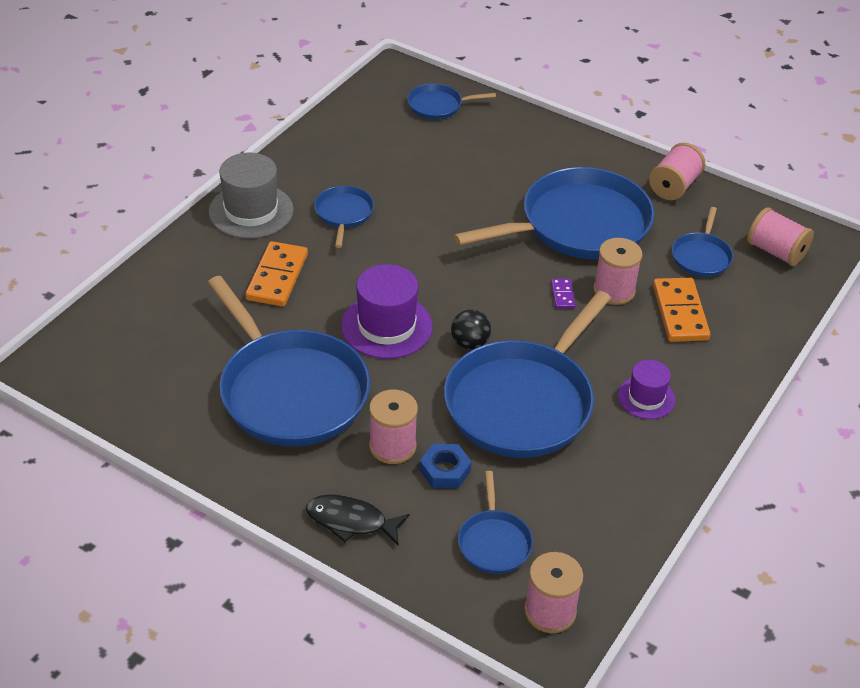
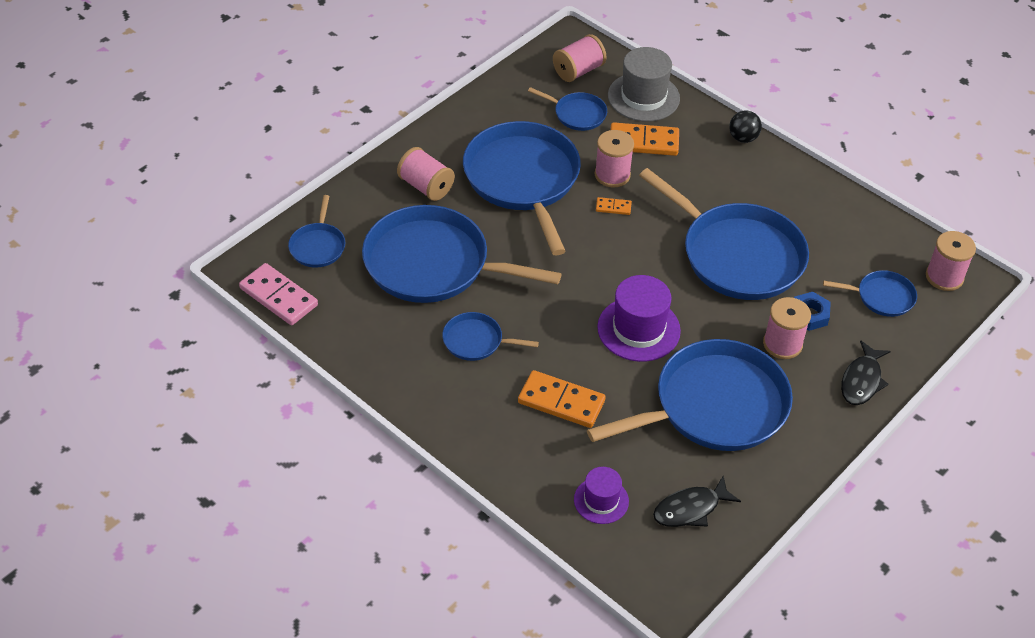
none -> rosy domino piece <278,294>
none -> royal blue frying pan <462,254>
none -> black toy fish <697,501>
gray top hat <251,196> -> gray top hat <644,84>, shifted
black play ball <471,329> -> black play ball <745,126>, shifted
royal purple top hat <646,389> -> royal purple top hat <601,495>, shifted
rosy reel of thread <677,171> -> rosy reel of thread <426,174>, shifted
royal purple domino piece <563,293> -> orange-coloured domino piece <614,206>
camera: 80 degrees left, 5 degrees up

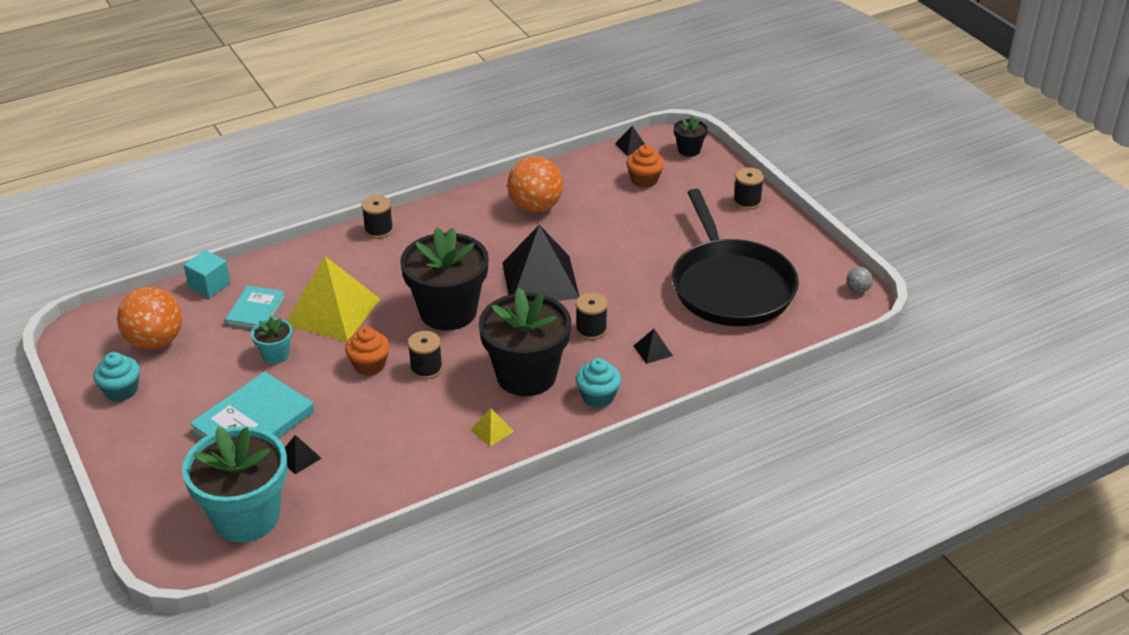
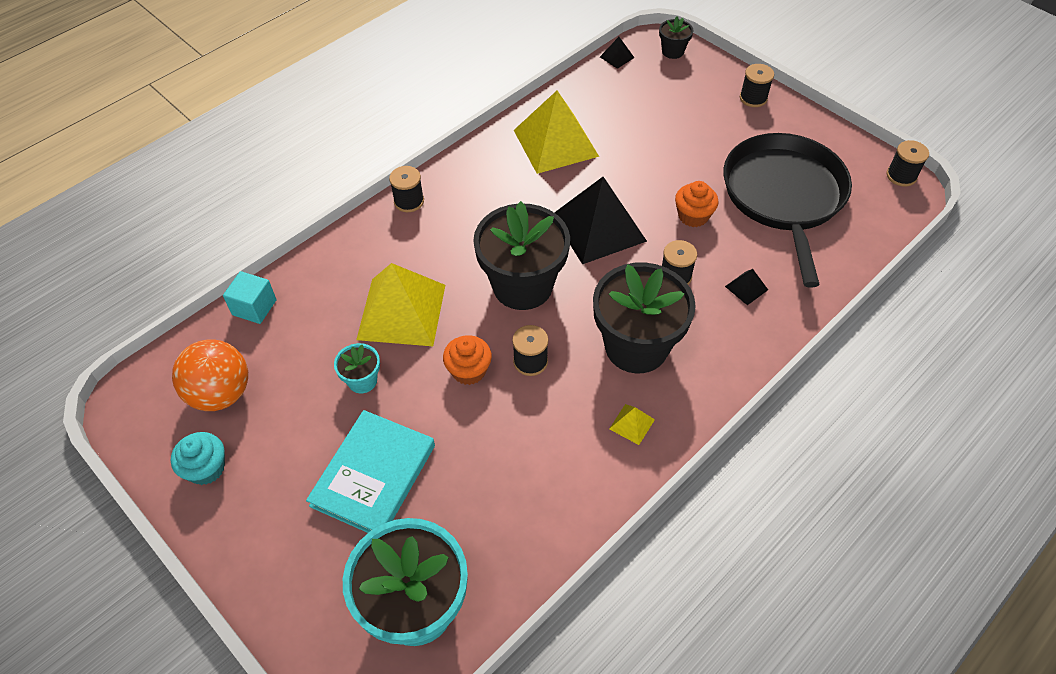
turquoise hardcover <255,307> -> none
black solid pyramid <303,454> -> none
turquoise fairy cake <598,383> -> none
orange-coloured fairy cake <645,166> -> orange-coloured fairy cake <697,204>, shifted
orange-coloured play ball <535,184> -> golden solid pyramid <556,132>
gray play ball <859,280> -> black reel of thread <907,163>
black frying pan <735,257> -> black frying pan <787,210>, 150 degrees counterclockwise
camera: 15 degrees left, 15 degrees up

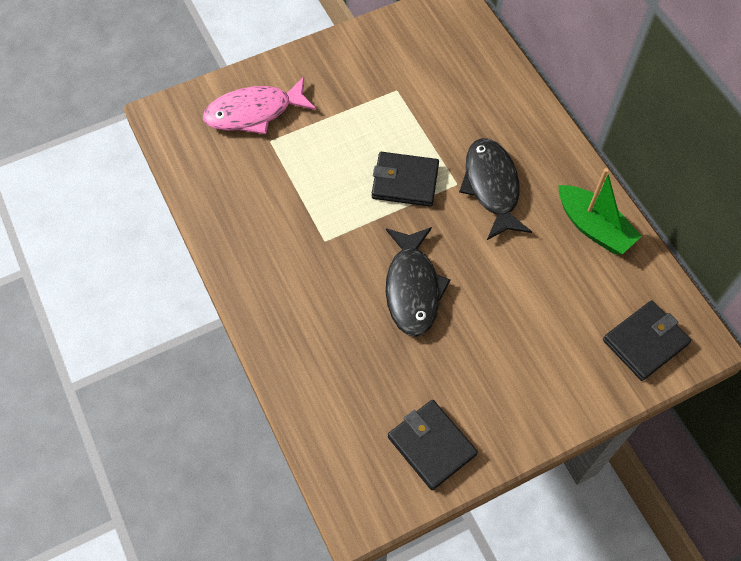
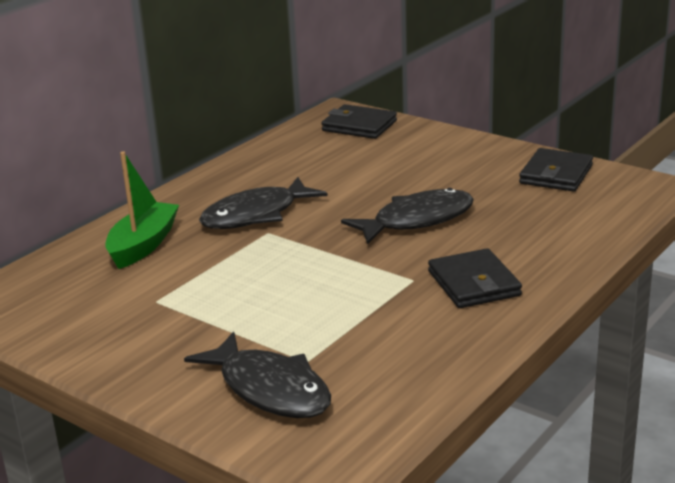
black billfold <405,179> -> black billfold <475,278>, shifted
leaf-green boat <600,211> -> leaf-green boat <142,210>, shifted
rosy toy fish <259,105> -> black toy fish <257,374>
camera: 115 degrees left, 35 degrees down

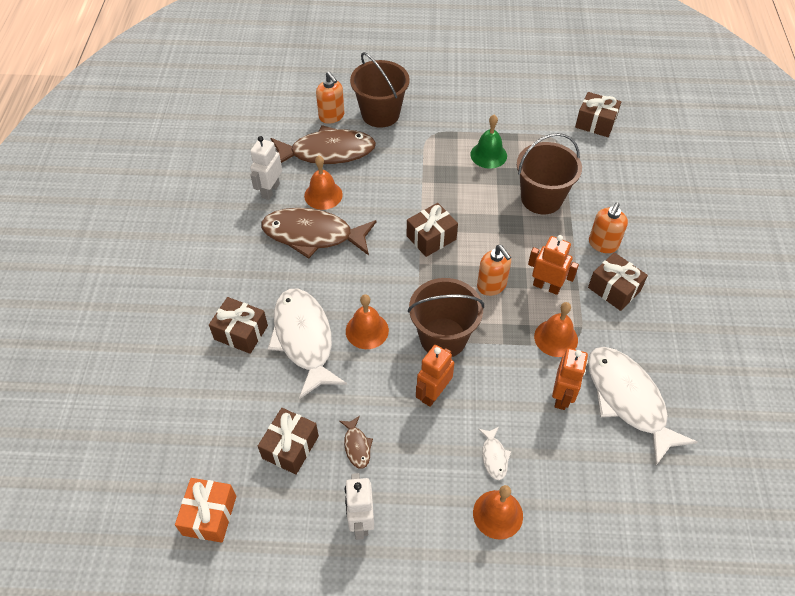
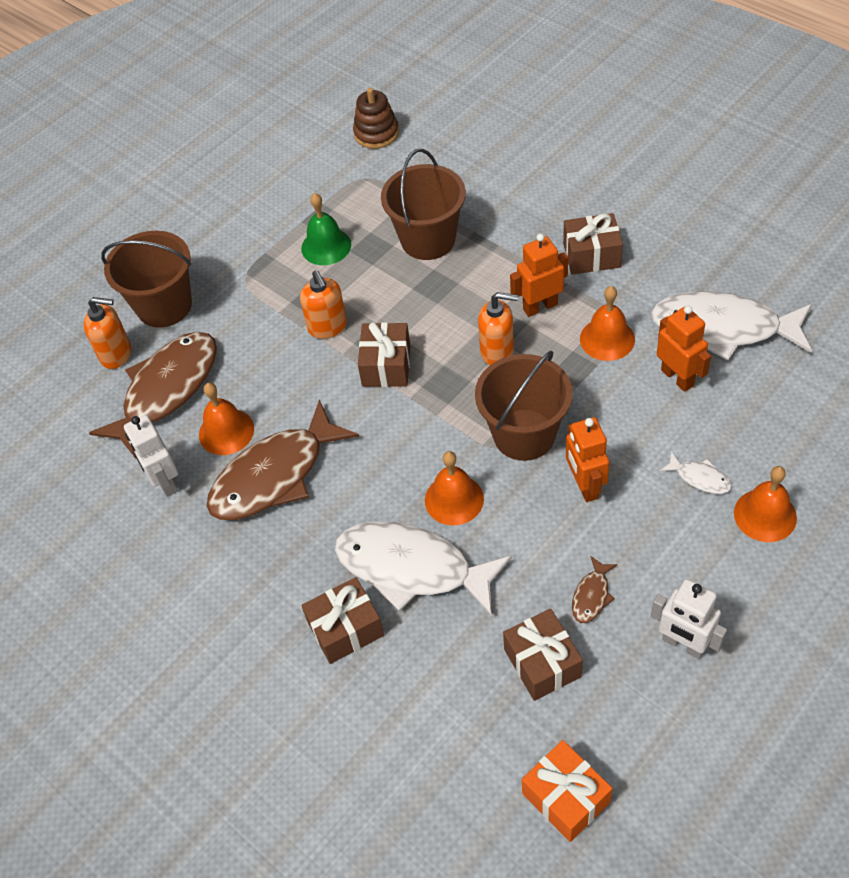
orange-coloured soap pump <608,227> -> orange-coloured soap pump <323,304>, shifted
russet wrapped gift <598,114> -> russet ring stacker <376,118>
russet toy fish <356,442> -> russet toy fish <595,589>, 90 degrees clockwise
camera: 45 degrees left, 0 degrees up

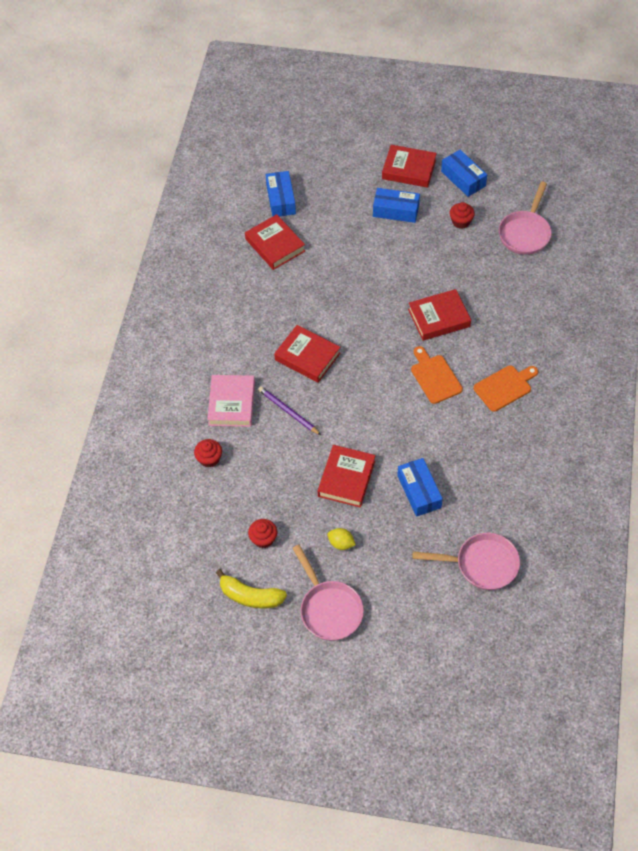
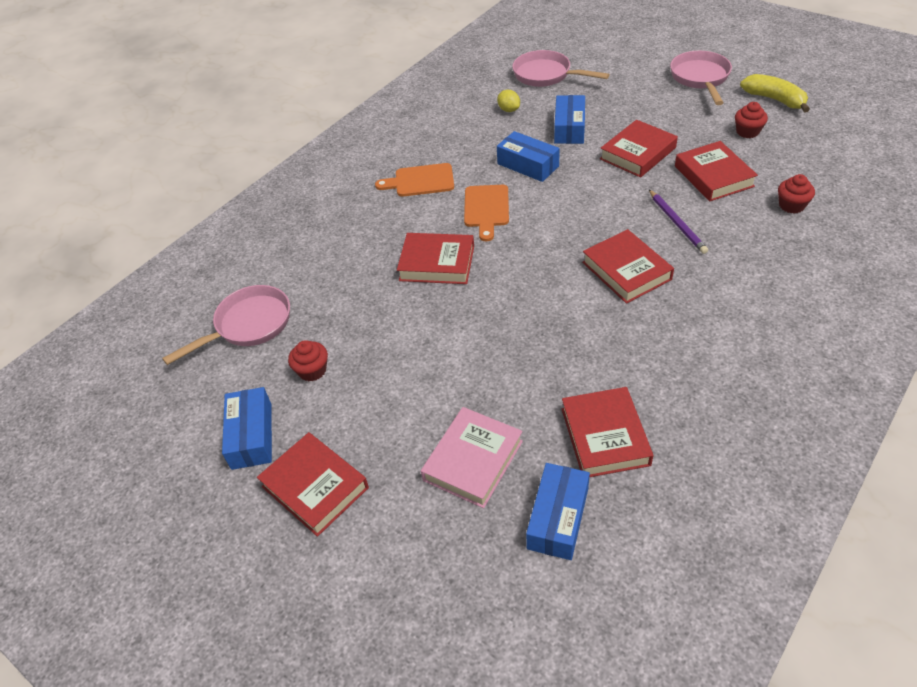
none -> scarlet hardcover <716,171>
rosy hardcover <231,401> -> rosy hardcover <472,457>, shifted
golden citrus fruit <341,539> -> golden citrus fruit <508,101>, shifted
royal blue box <396,205> -> royal blue box <528,156>, shifted
camera: 150 degrees left, 10 degrees down

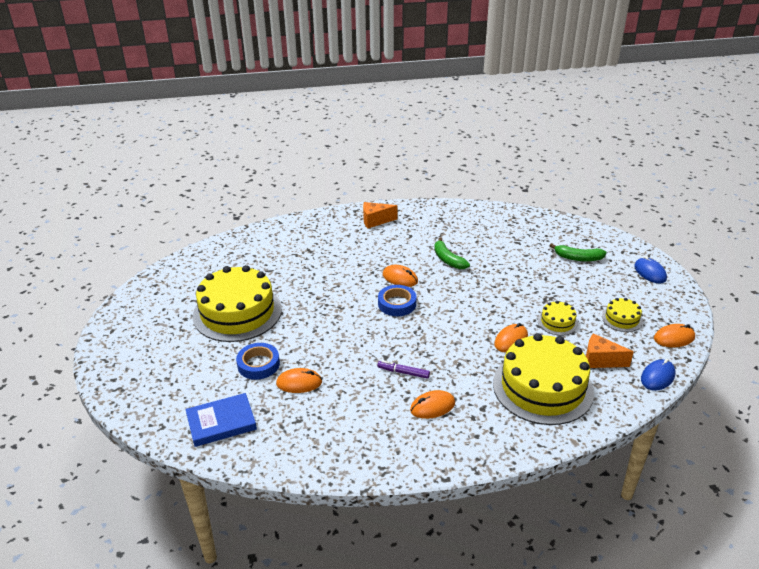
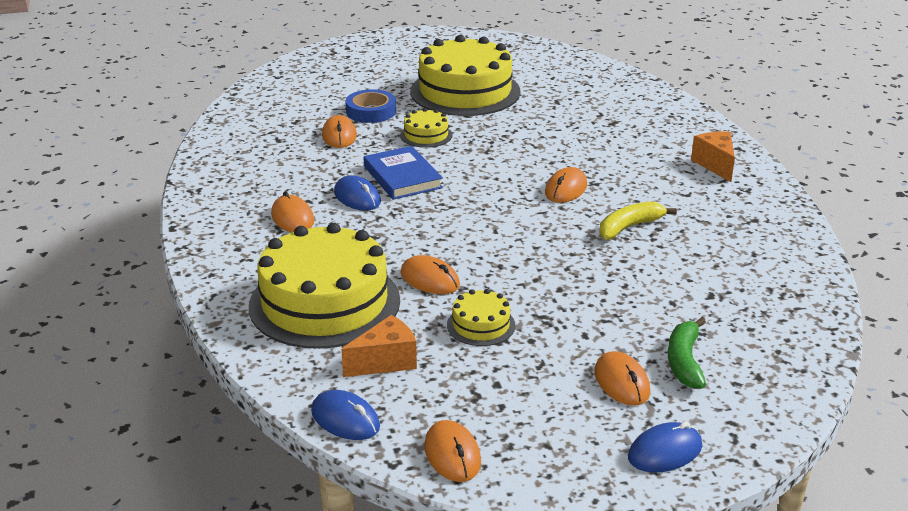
royal blue tape <397,300> -> none
none -> orange-coloured PC mouse <622,378>
royal blue hardcover <221,420> -> royal blue hardcover <403,173>, shifted
golden gateau <622,315> -> golden gateau <426,128>, shifted
royal purple felt pen <404,369> -> royal blue PC mouse <357,193>
leaf-green banana fruit <452,253> -> golden banana fruit <638,220>
orange-coloured cheese <610,350> -> orange-coloured cheese <379,346>, 45 degrees clockwise
camera: 85 degrees right, 5 degrees down

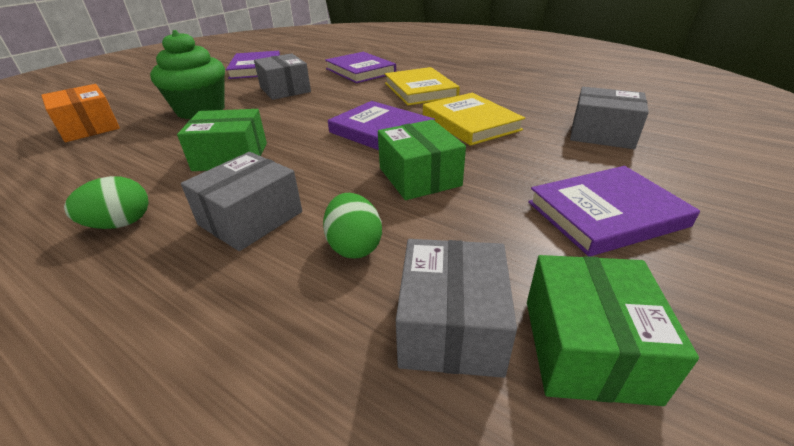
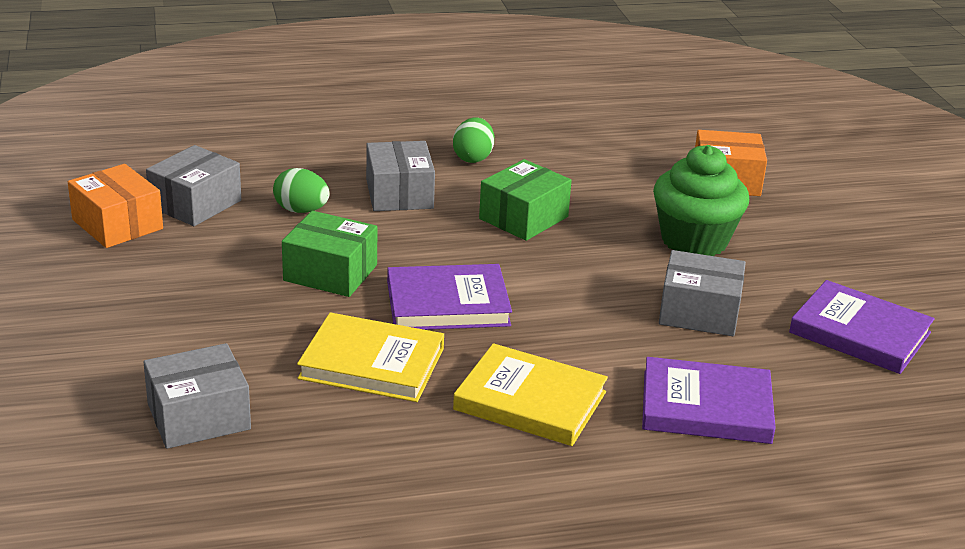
royal purple hardcover <614,211> -> none
leaf-green box <613,330> -> orange-coloured box <115,206>
gray box <456,308> -> gray box <193,185>, 75 degrees clockwise
camera: 130 degrees right, 5 degrees down

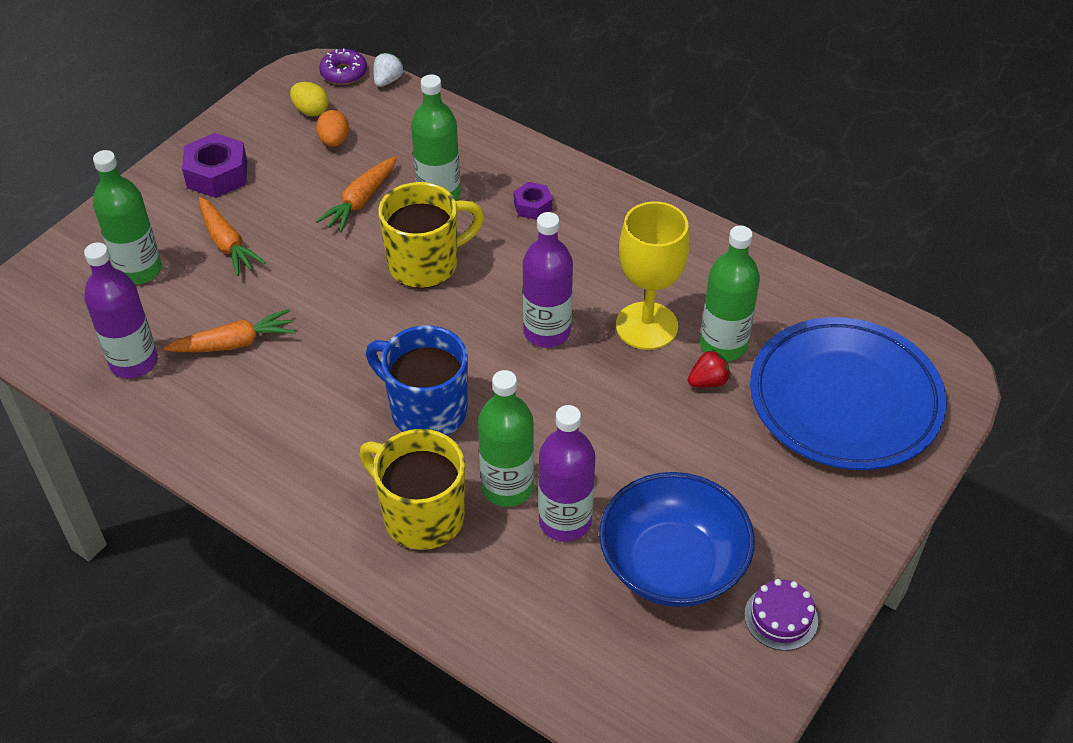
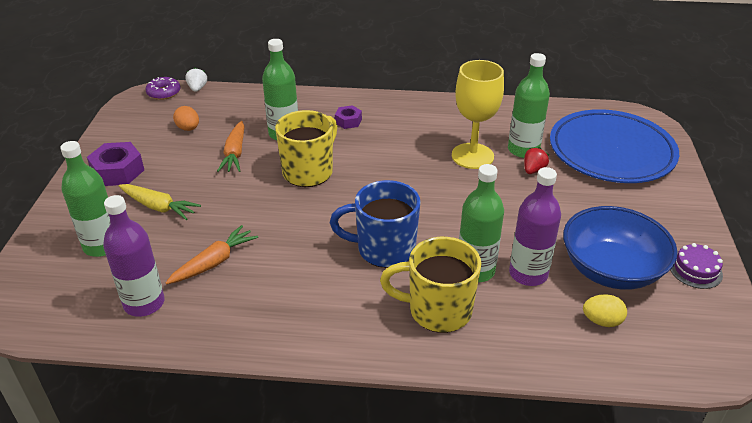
royal purple bottle <548,280> -> none
golden egg shape <309,99> -> golden egg shape <605,310>, shifted
orange-coloured root vegetable <232,236> -> golden root vegetable <160,202>
camera: 30 degrees left, 10 degrees down

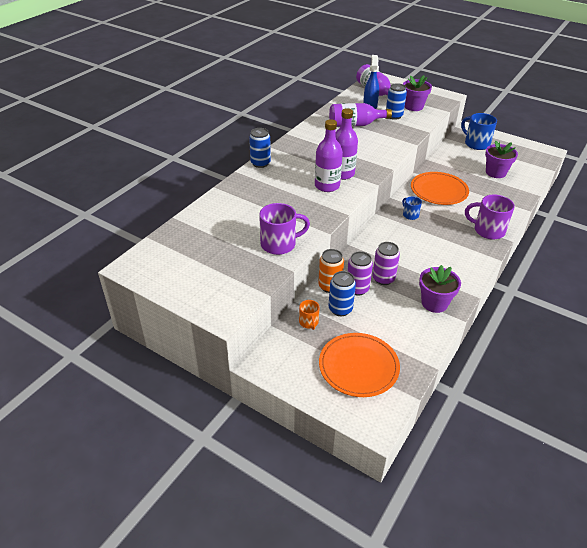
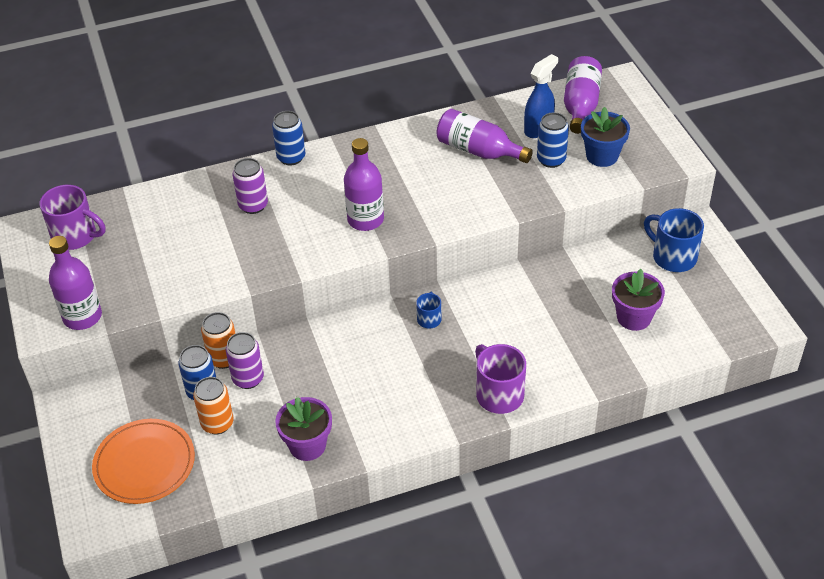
orange-coloured mug <309,315> -> none
orange-coloured flat dish <440,188> -> none
none -> orange-coloured soda can <213,405>
royal purple mug <284,229> -> royal purple mug <72,217>, shifted
royal purple bottle <329,155> -> royal purple bottle <75,283>, shifted
royal purple soda can <386,263> -> royal purple soda can <250,186>, shifted
royal purple flower pot <417,93> -> royal blue flower pot <605,137>
royal blue mug <479,131> -> royal blue mug <674,240>, 45 degrees counterclockwise
camera: 40 degrees right, 5 degrees up

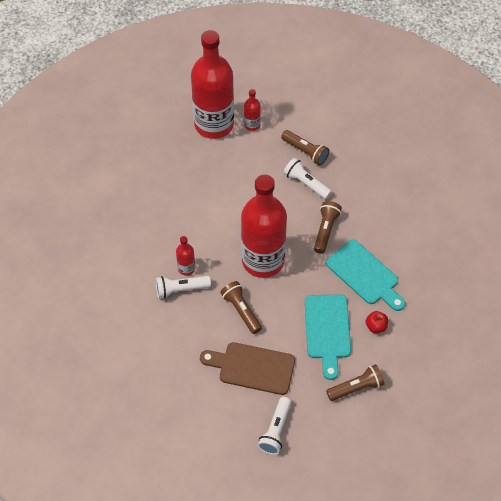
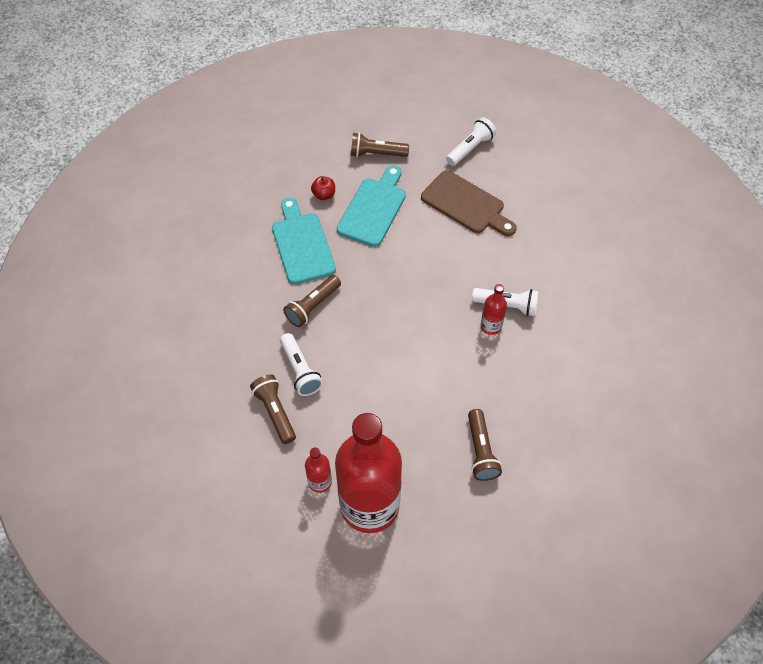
scarlet bottle <264,226> -> none
russet flashlight <241,307> -> russet flashlight <485,445>, shifted
camera: 155 degrees left, 0 degrees up

